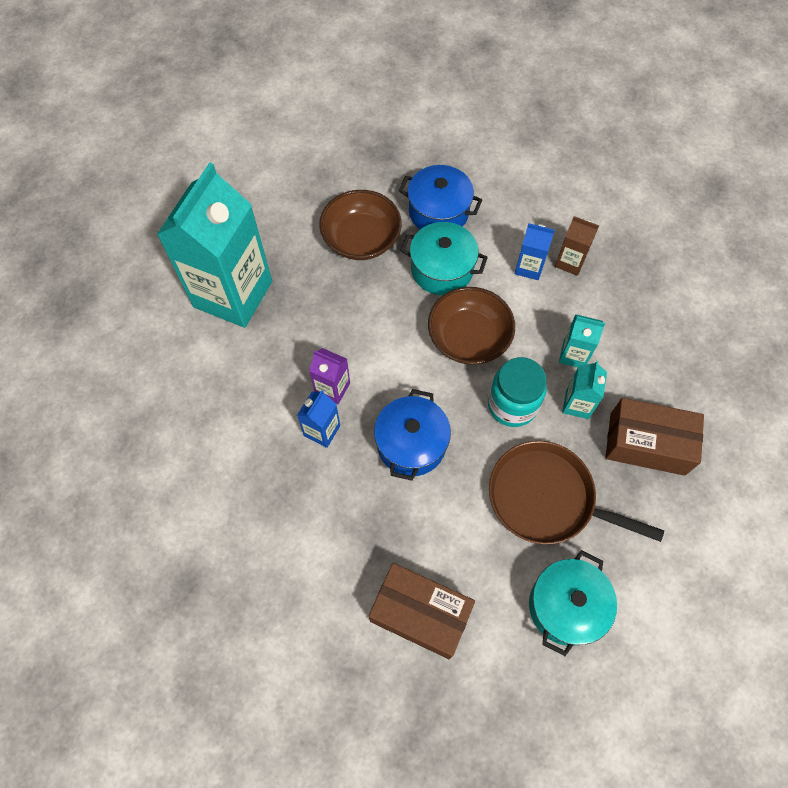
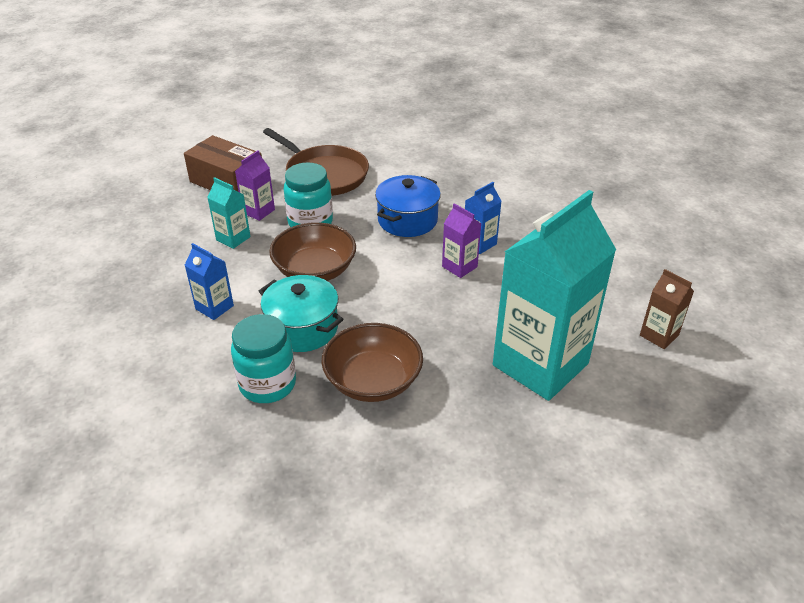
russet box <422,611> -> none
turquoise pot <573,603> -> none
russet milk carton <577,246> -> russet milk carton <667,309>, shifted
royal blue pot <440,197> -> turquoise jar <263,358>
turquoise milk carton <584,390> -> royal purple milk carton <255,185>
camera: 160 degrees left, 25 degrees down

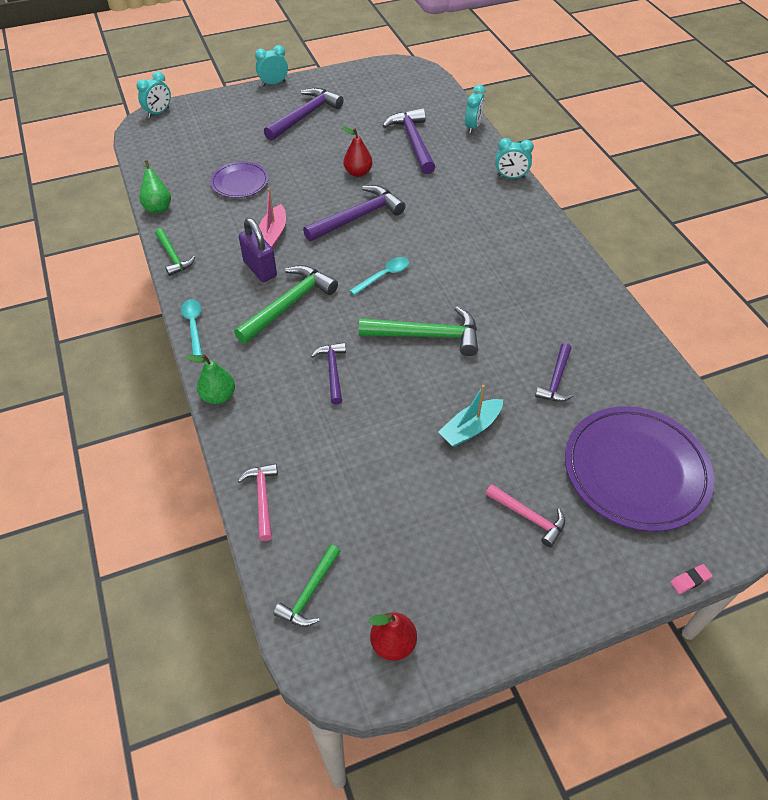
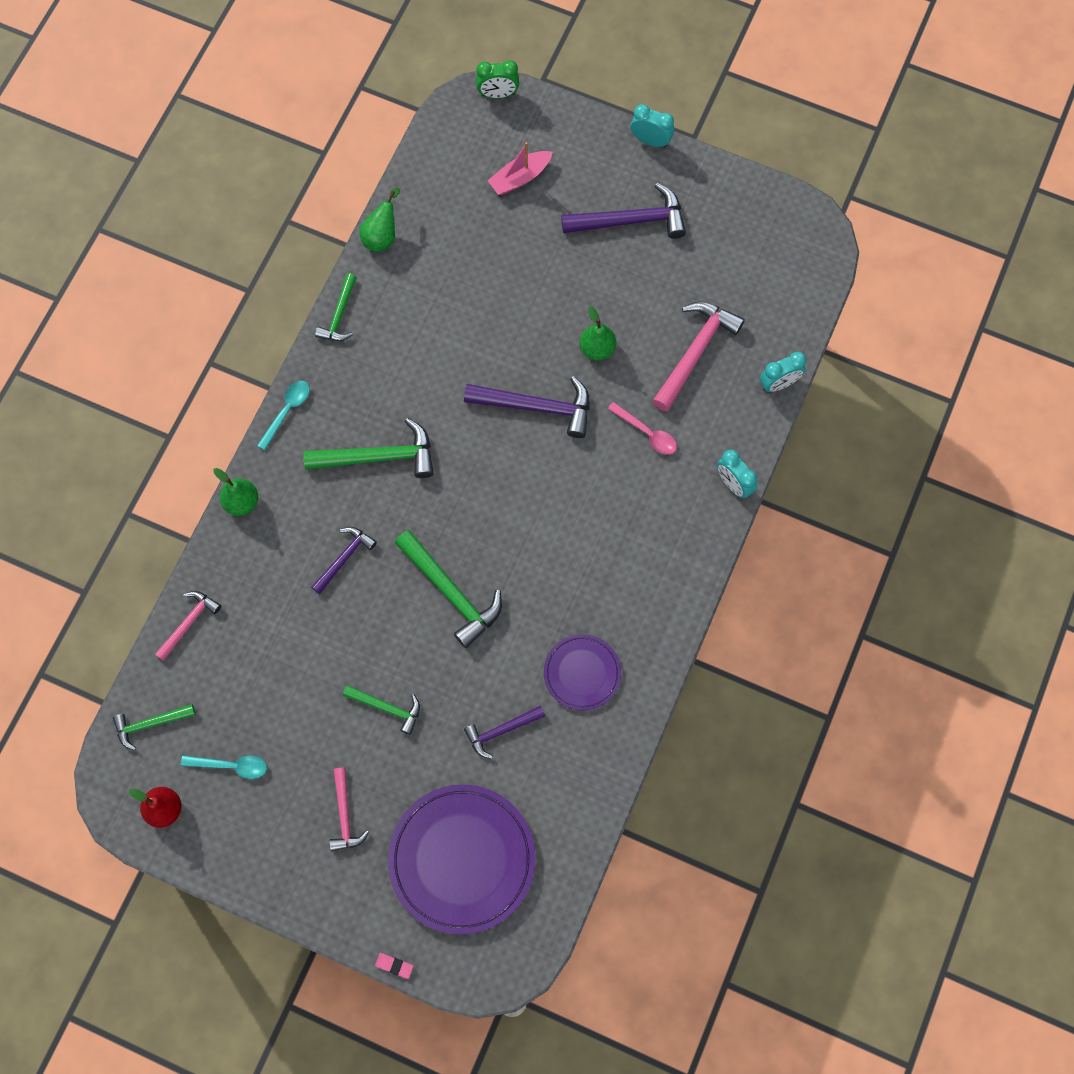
royal purple padlock <258,250> -> none
none -> rosy spoon <642,428>
royal purple flat dish <239,179> -> royal purple flat dish <582,672>, shifted
rosy boat <272,218> -> rosy boat <520,168>, shifted
turquoise spoon <379,276> -> turquoise spoon <224,767>, shifted
turquoise boat <470,416> -> leaf-green hammer <381,710>
turquoise alarm clock <153,94> -> leaf-green alarm clock <497,79>
scarlet toy pear <357,151> -> leaf-green toy pear <598,333>
royal purple hammer <409,141> -> rosy hammer <698,357>
camera: 45 degrees right, 20 degrees up

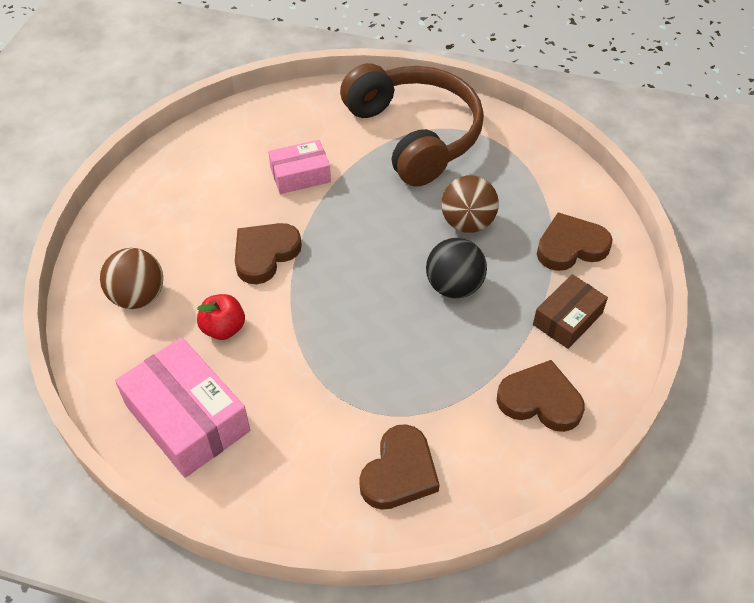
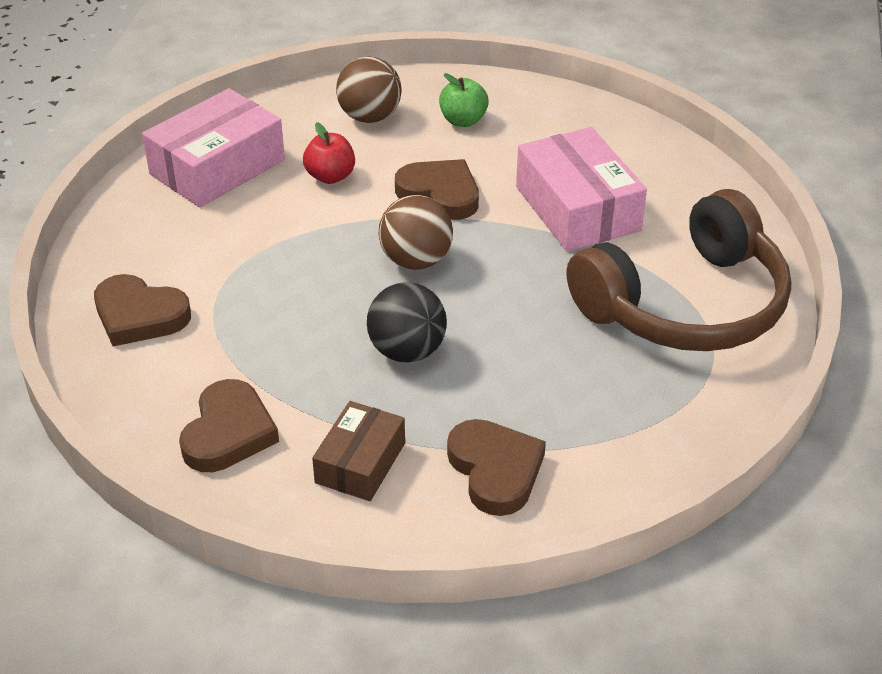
none -> leaf-green toy apple <464,100>
russet play ball <470,204> -> russet play ball <416,232>, shifted
russet box <570,311> -> russet box <358,451>, 75 degrees clockwise
rosy box <299,167> -> rosy box <581,189>, x1.66
camera: 85 degrees right, 10 degrees down

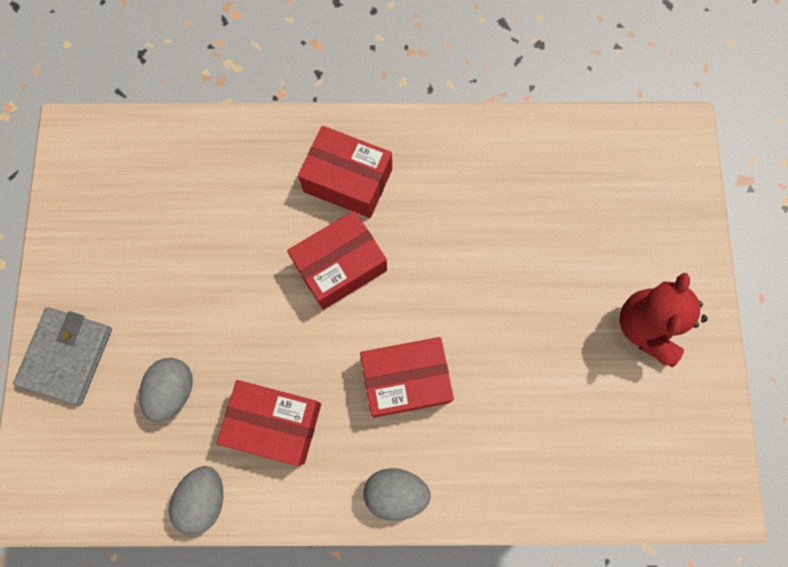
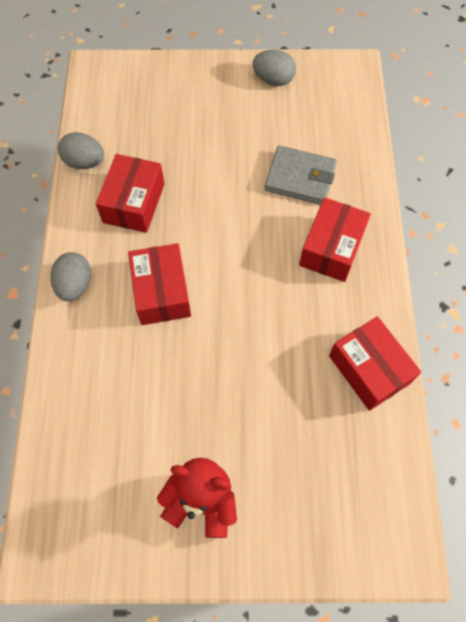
gray billfold <62,356> -> gray billfold <300,175>, shifted
gray egg shape <166,390> -> gray egg shape <274,68>, shifted
scarlet box <337,260> -> scarlet box <375,363>, shifted
camera: 90 degrees right, 10 degrees down

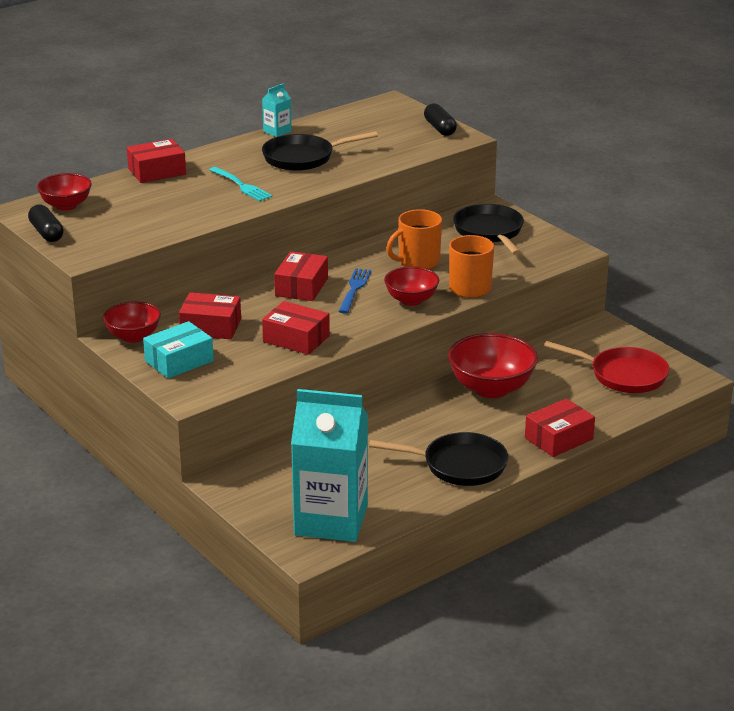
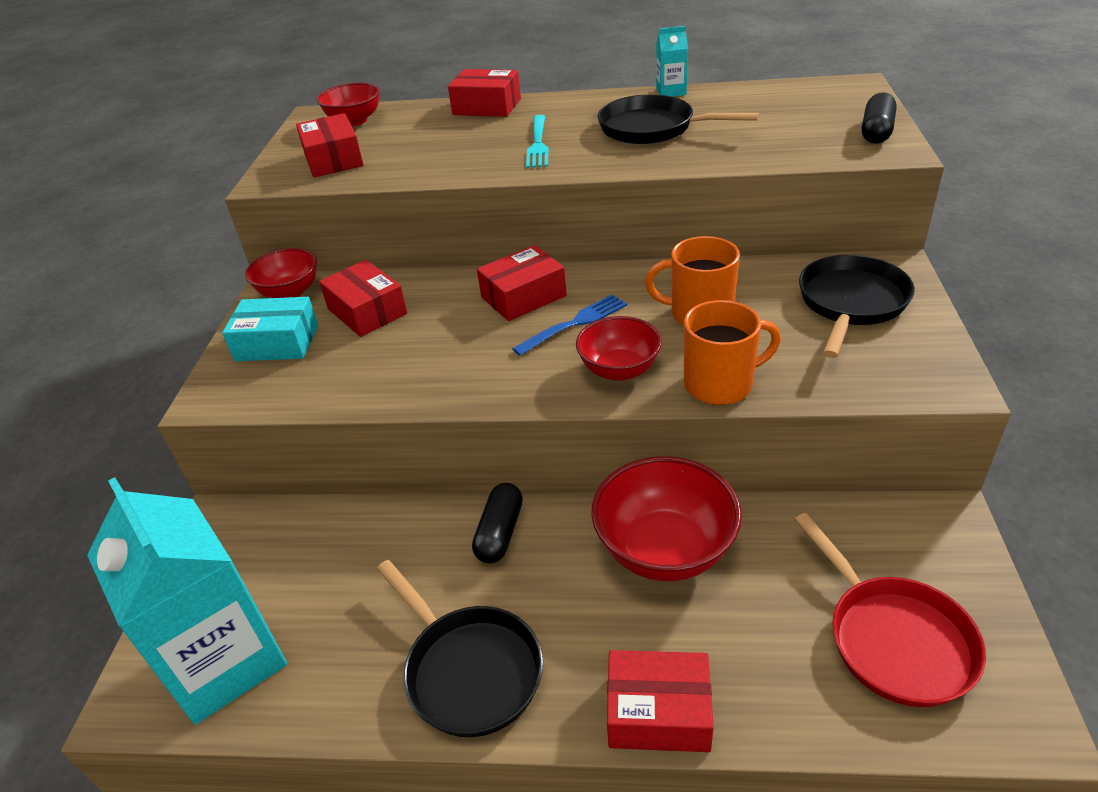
black pill <46,223> -> black pill <497,523>, shifted
scarlet box <296,328> -> scarlet box <330,145>, shifted
camera: 45 degrees right, 10 degrees up

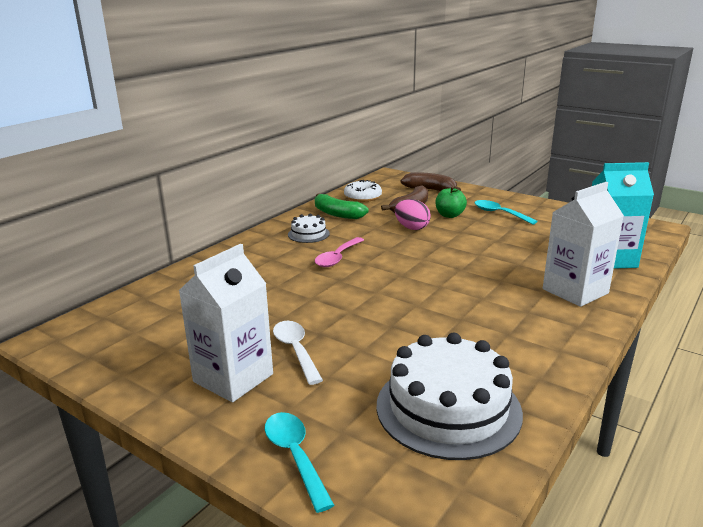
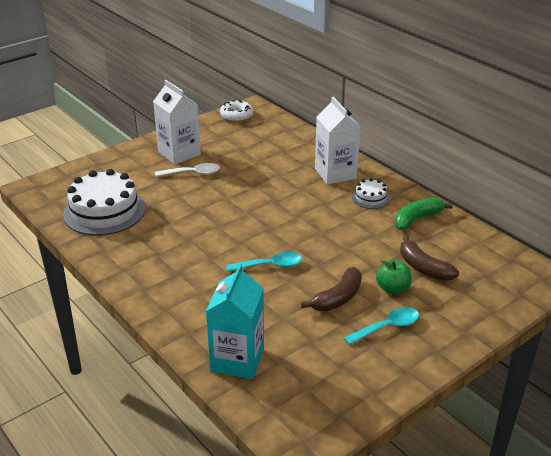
rosy spoon <339,252> -> none
rosy egg shape <413,214> -> none
turquoise spoon <299,462> -> turquoise spoon <264,262>, shifted
snow-white donut <363,191> -> snow-white donut <237,111>, shifted
russet banana fruit <430,181> -> russet banana fruit <331,289>, shifted
snow-white milk carton <583,244> -> snow-white milk carton <338,141>, shifted
camera: 105 degrees right, 10 degrees up

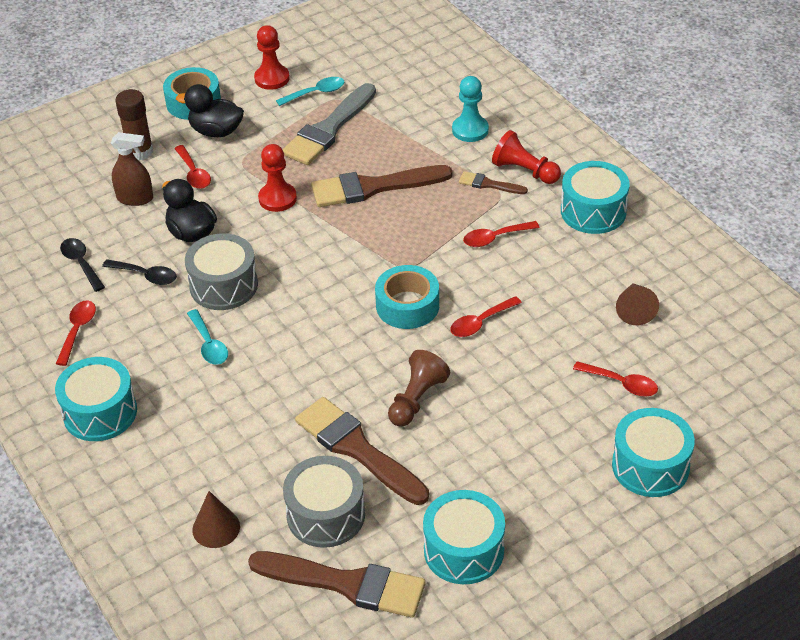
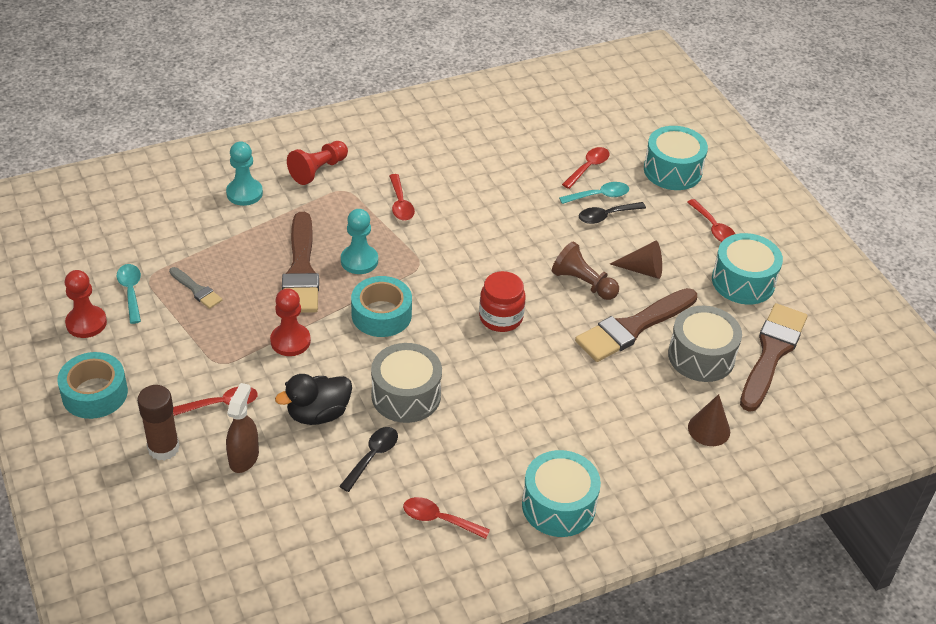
black duck <210,110> -> none
russet paint brush <493,182> -> none
turquoise toy drum <595,197> -> none
none -> turquoise game pawn <359,241>
none -> scarlet jar <502,301>
black spoon <82,265> -> black spoon <612,213>, shifted
turquoise spoon <207,337> -> turquoise spoon <594,193>, shifted
turquoise tape <407,297> -> turquoise tape <381,306>, shifted
scarlet spoon <486,316> -> scarlet spoon <711,220>, shifted
russet solid cone <637,304> -> russet solid cone <636,260>, shifted
gray paint brush <329,124> -> gray paint brush <195,288>, x0.49
camera: 85 degrees left, 0 degrees up

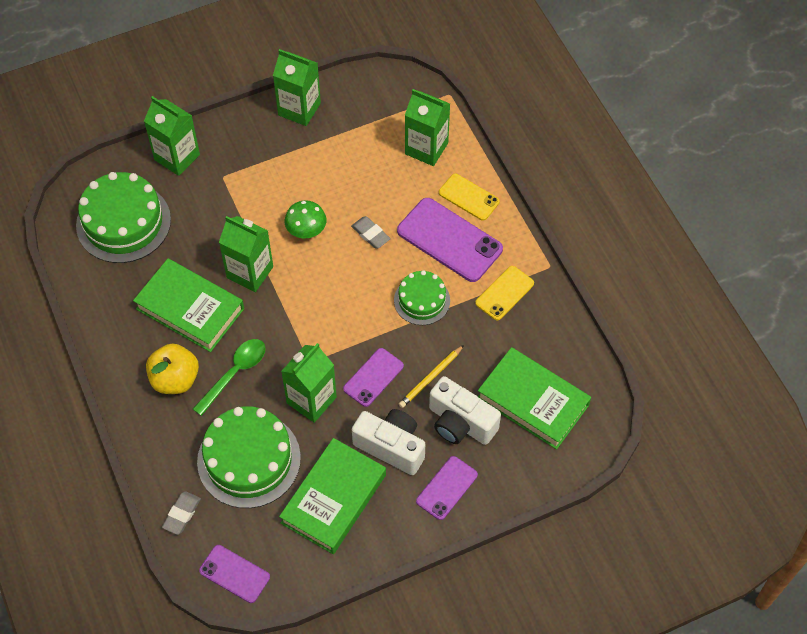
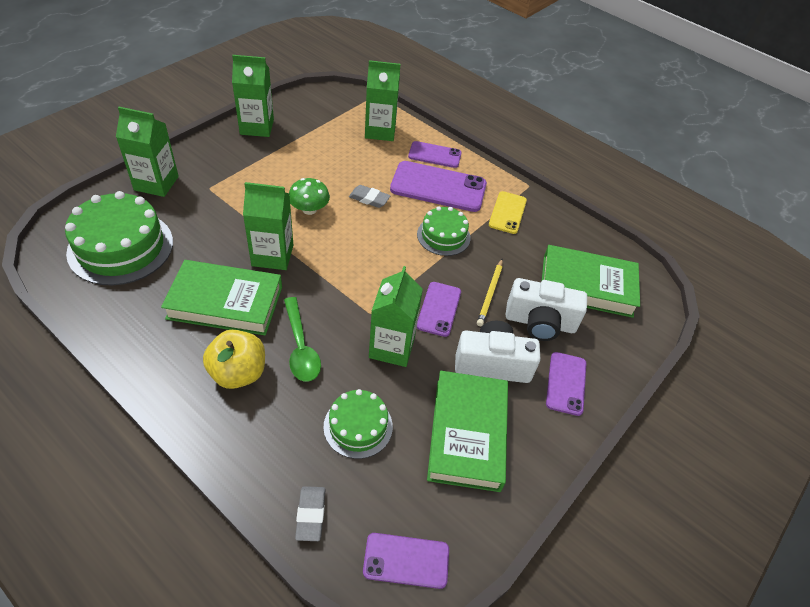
golden mobile phone <469,197> -> royal purple mobile phone <435,154>
leaf-green spoon <229,377> -> leaf-green spoon <302,339>, 150 degrees clockwise
leaf-green gateau <249,457> -> leaf-green gateau <358,424>, x0.58
camera: 30 degrees left, 10 degrees down

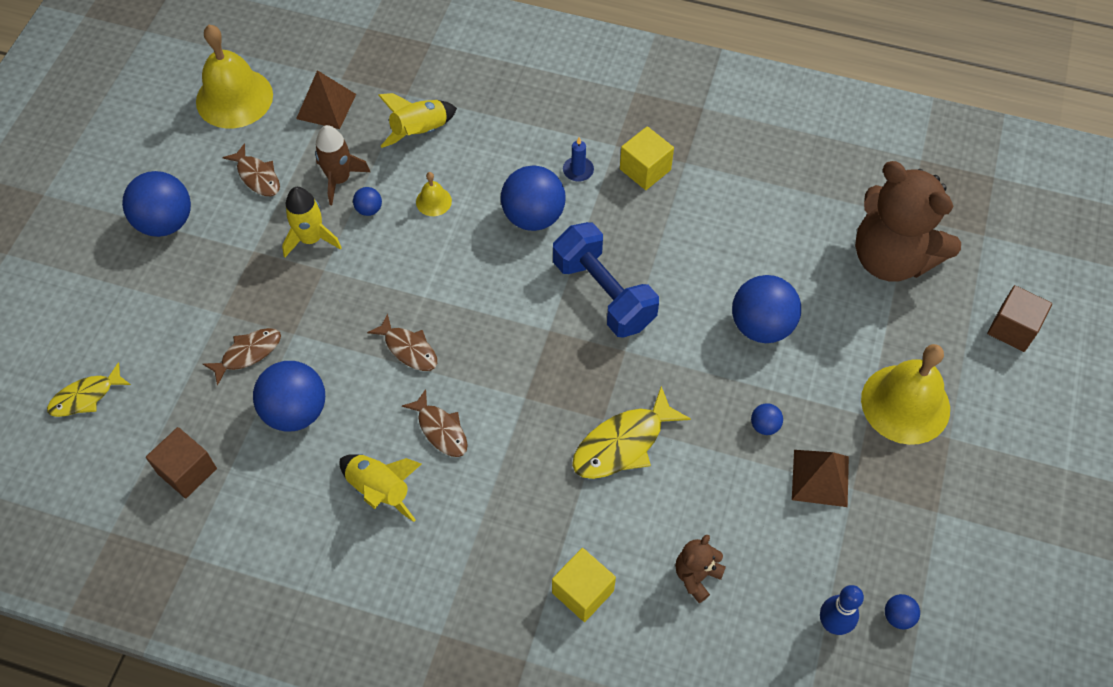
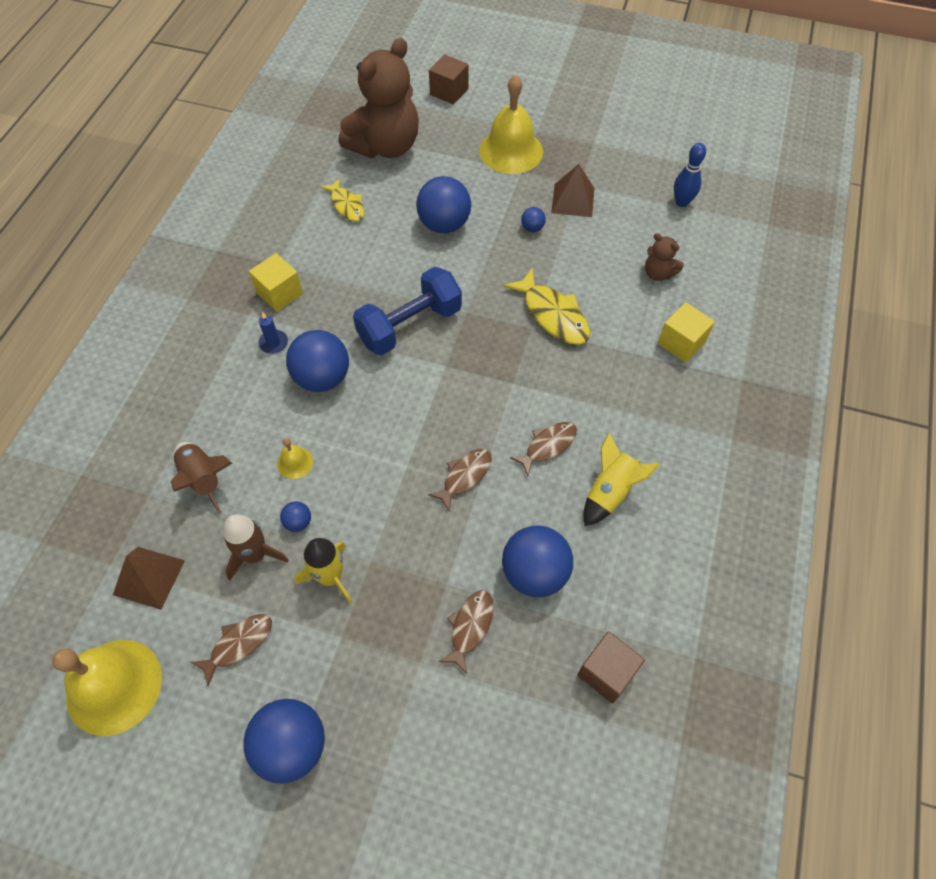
royal blue play ball <902,611> -> none
golden toy fish <89,389> -> golden toy fish <342,199>, shifted
golden toy rocket <417,120> -> russet toy rocket <201,478>
russet toy fish <242,357> -> russet toy fish <466,632>, 60 degrees clockwise
camera: 90 degrees left, 0 degrees up

